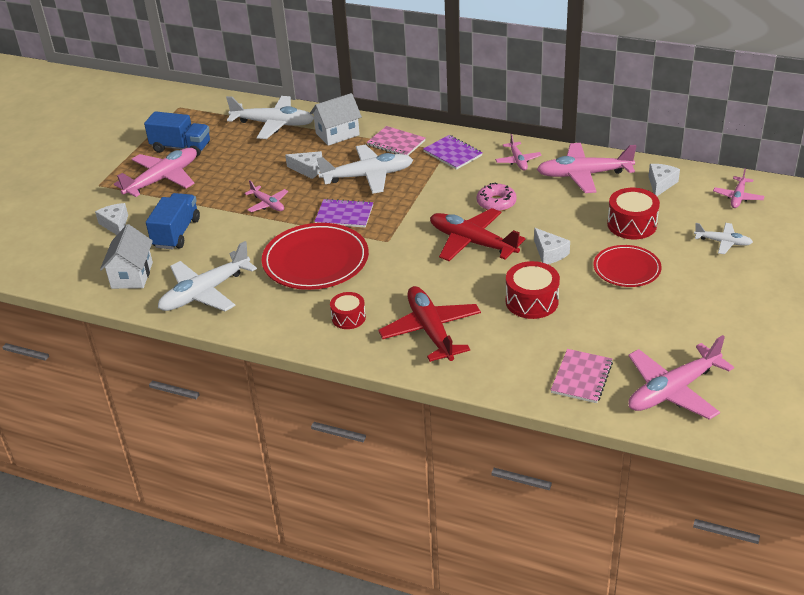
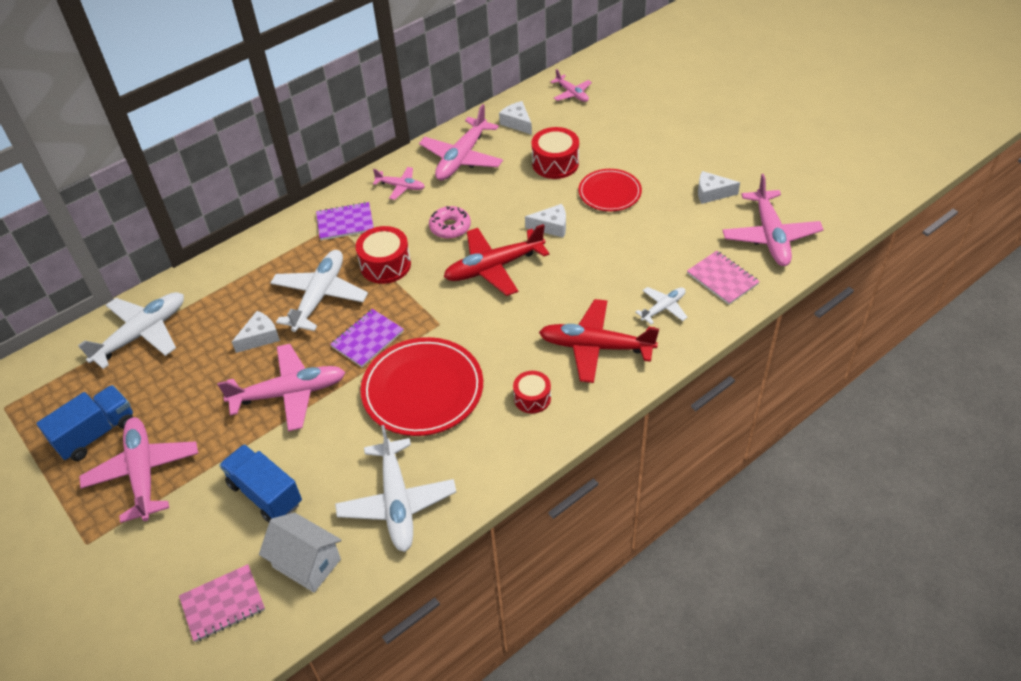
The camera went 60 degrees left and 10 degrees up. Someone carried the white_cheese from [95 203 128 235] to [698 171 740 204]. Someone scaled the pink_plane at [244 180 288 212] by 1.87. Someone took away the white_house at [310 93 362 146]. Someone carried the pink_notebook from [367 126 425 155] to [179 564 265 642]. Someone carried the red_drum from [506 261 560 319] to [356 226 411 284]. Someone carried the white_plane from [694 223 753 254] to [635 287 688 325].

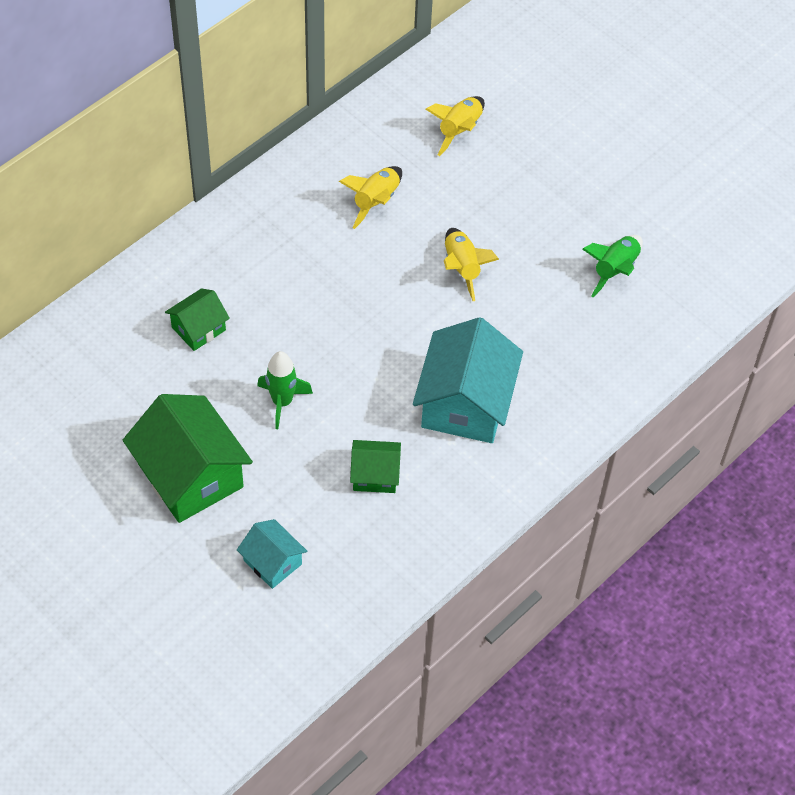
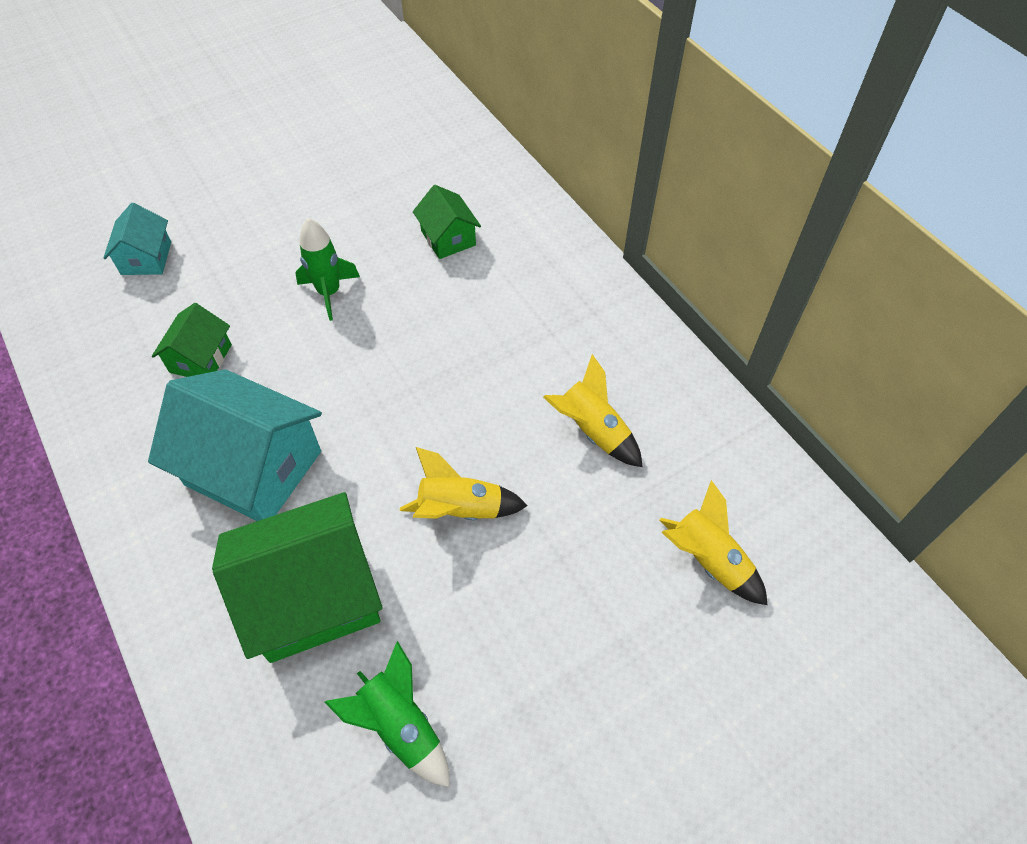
The camera went 105 degrees right and 0 degrees up. Someone carried the green_house from [123 394 253 523] to [212 492 383 663]. Someone rotated the turquoise_house at [237 519 307 589] by 60 degrees counterclockwise.

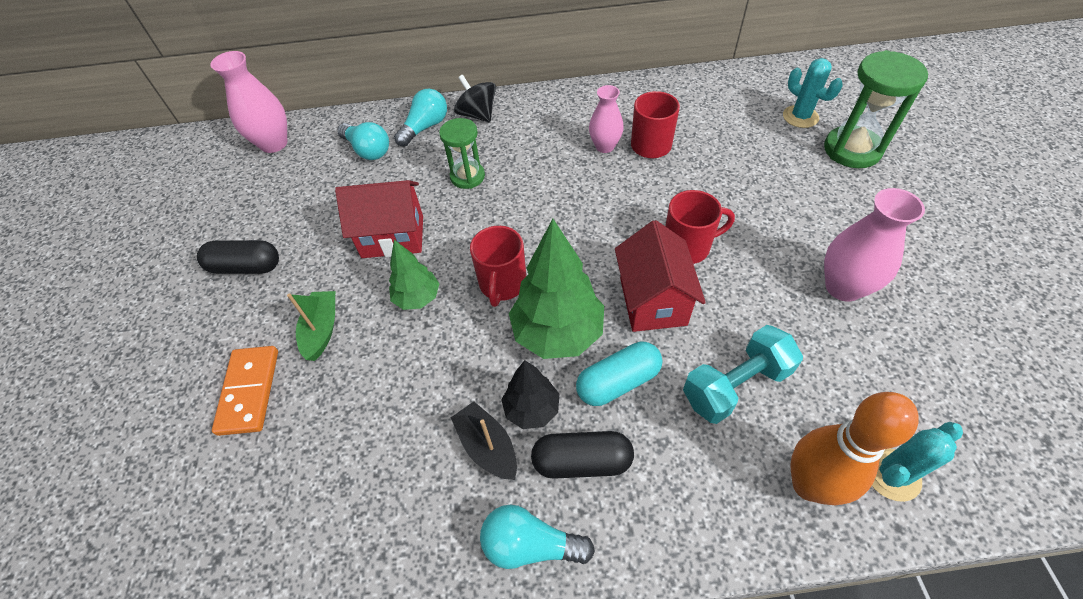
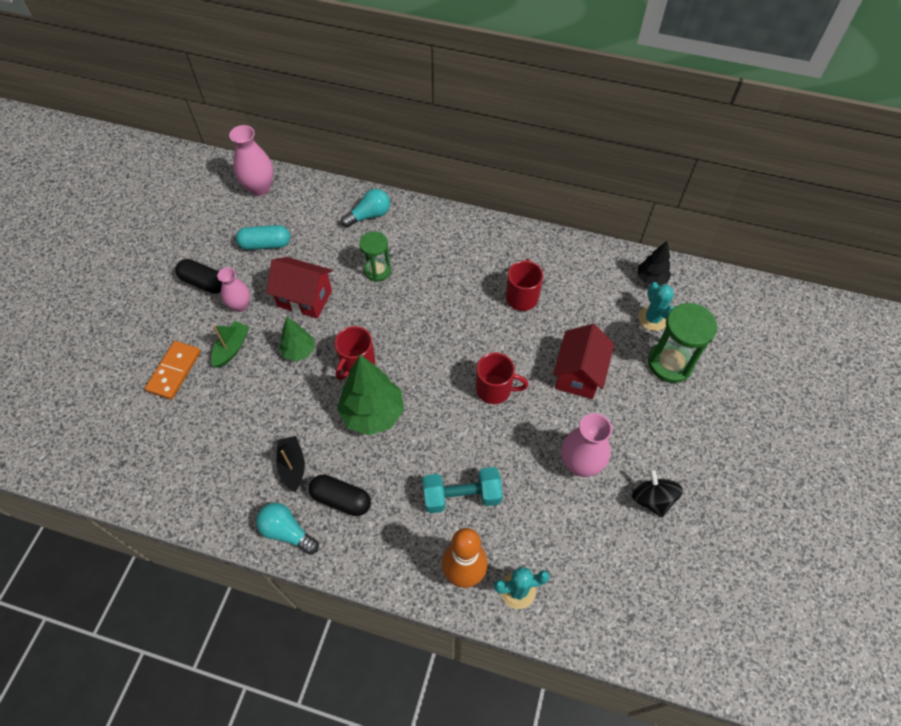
The camera went 20 degrees right and 5 degrees up. Someone took away the turquoise_light_bulb at [337 122 389 160]. Someone carried the black_spinning_top from [454 75 496 122] to [632 468 683 517]. Someone carried the black_tree from [502 360 559 429] to [638 241 671 286]. Someone carried the turquoise_capsule from [576 342 662 406] to [236 225 290 250]. Someone carried the pink_vase from [589 85 624 153] to [217 268 250 312]. Someone carried the red_house from [615 220 706 332] to [553 324 614 399].

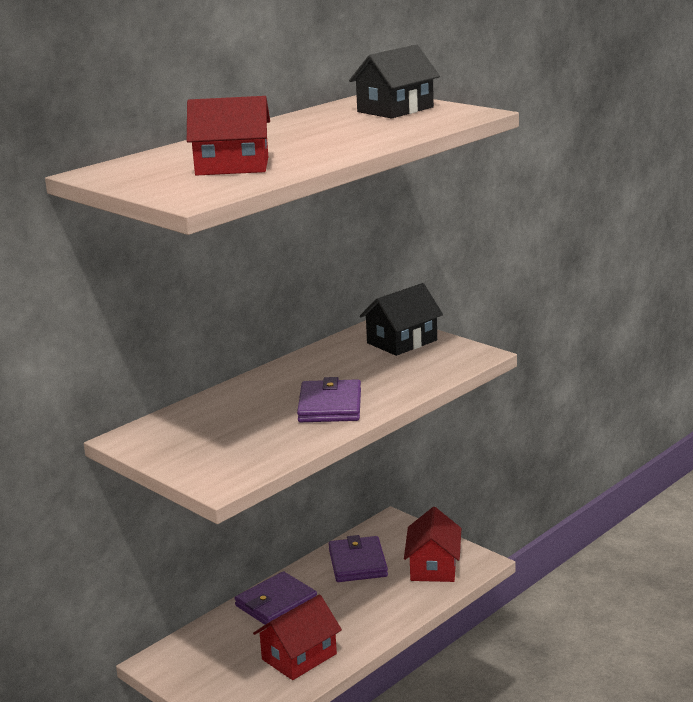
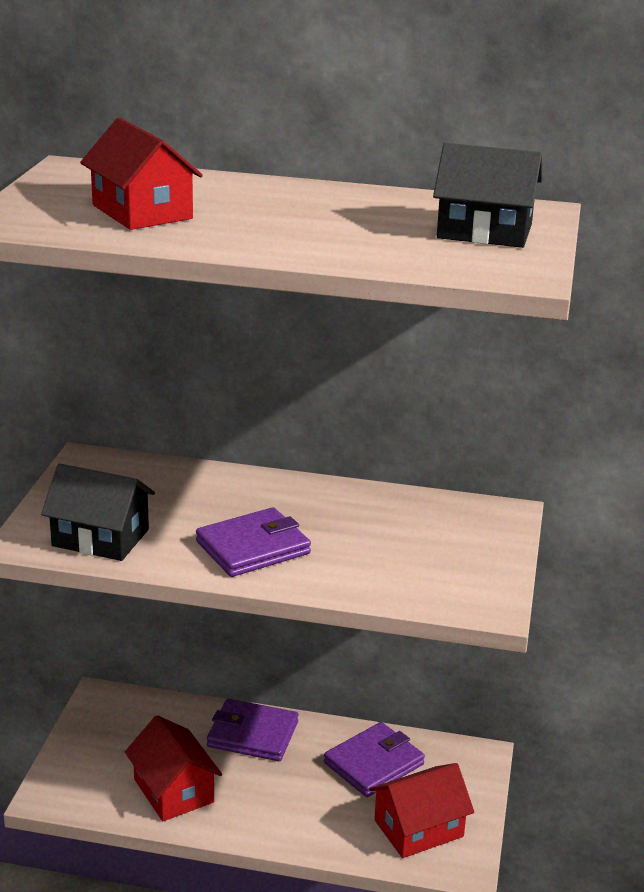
The camera went 55 degrees right and 5 degrees up. Someone rotated the red_house at [253 594 342 680] by 45 degrees clockwise. Someone carried the black_house from [360 283 443 356] to [41 463 155 561].

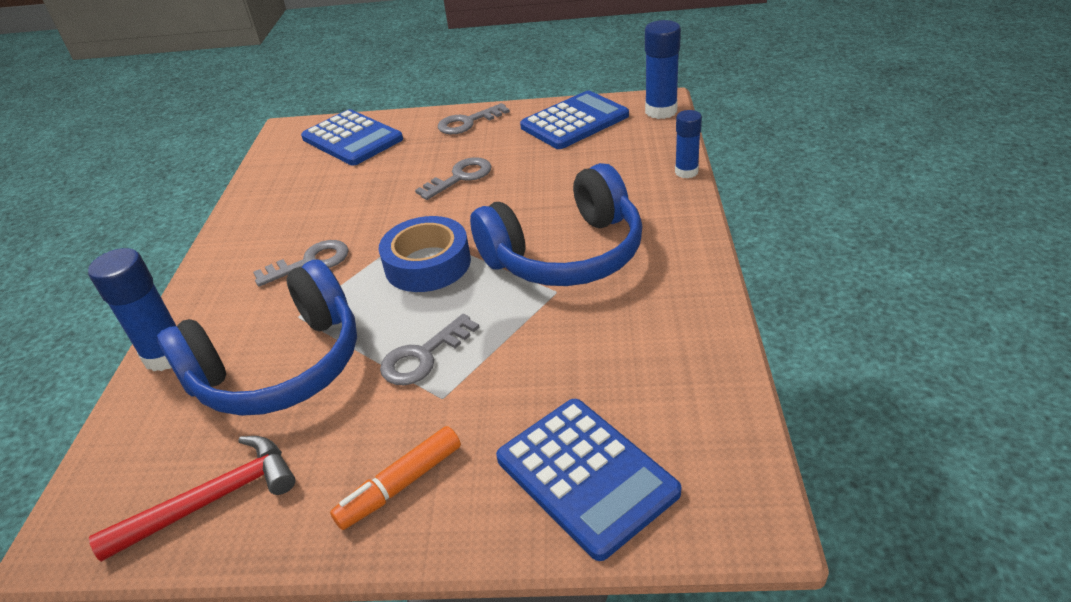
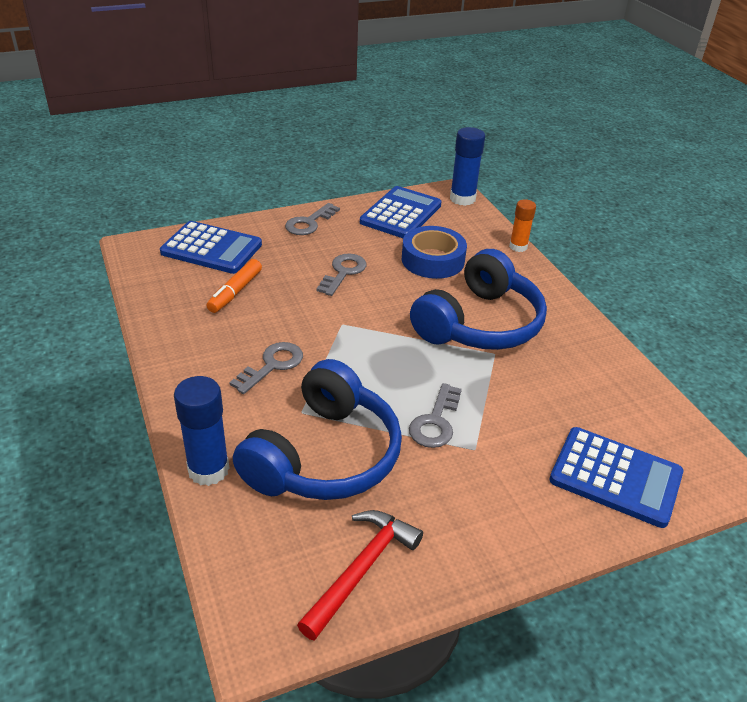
The camera went 30 degrees left and 0 degrees up. Someone carried the orange_marker from [330 426 461 530] to [206 259 262 313]. Someone carried the blue_tape from [379 216 471 292] to [402 226 467 279]. Someone repainted the blue_glue_stick at [675 110 702 178], which became the orange_glue_stick at [509 199 536 252].

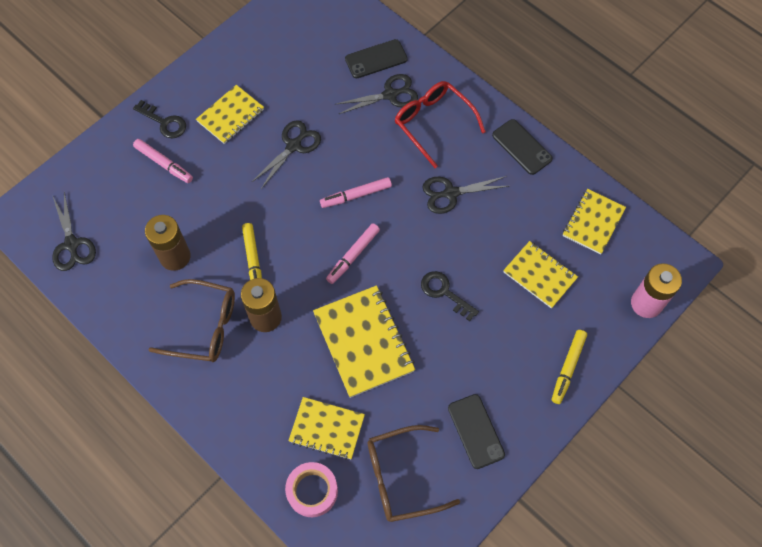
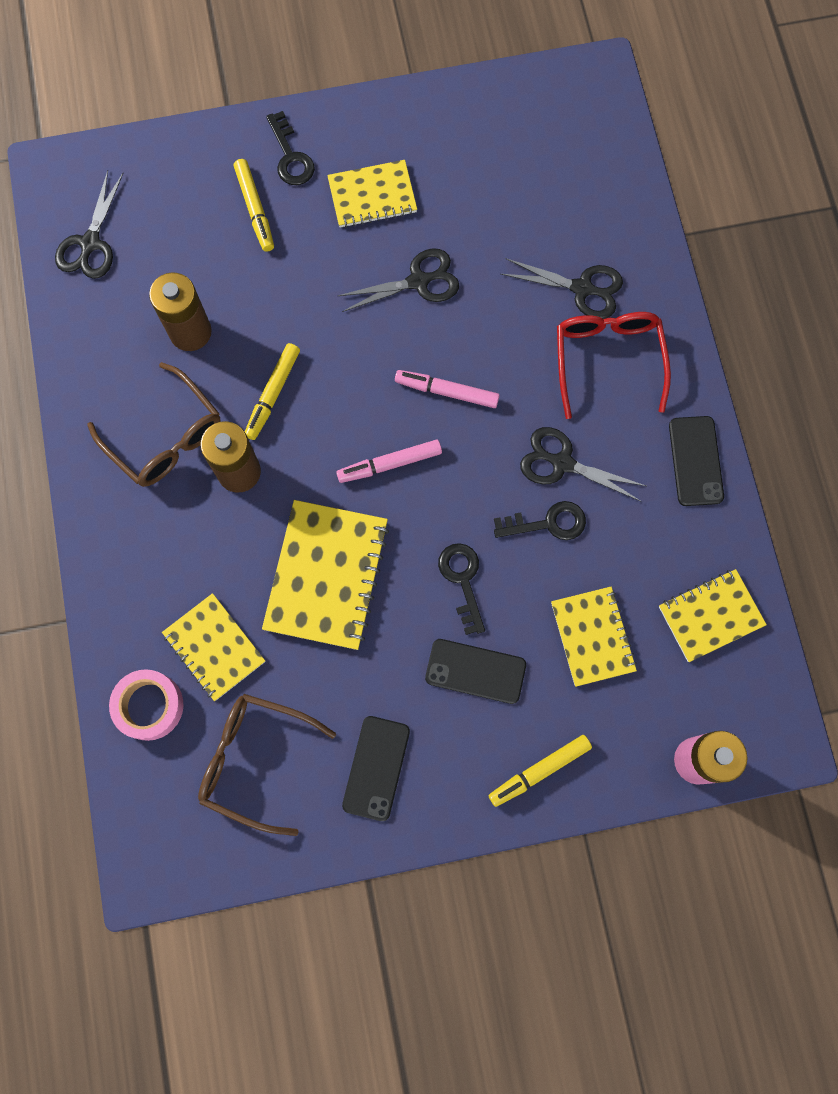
The camera went 35 degrees right and 10 degrees up. Someone repainted the pink_marker at [133 139 193 183], which became the yellow_marker at [234 159 274 252]. Someone carried the black_phone from [345 39 408 78] to [425 639 526 704]. Someone put down the black_key at [494 501 586 540].

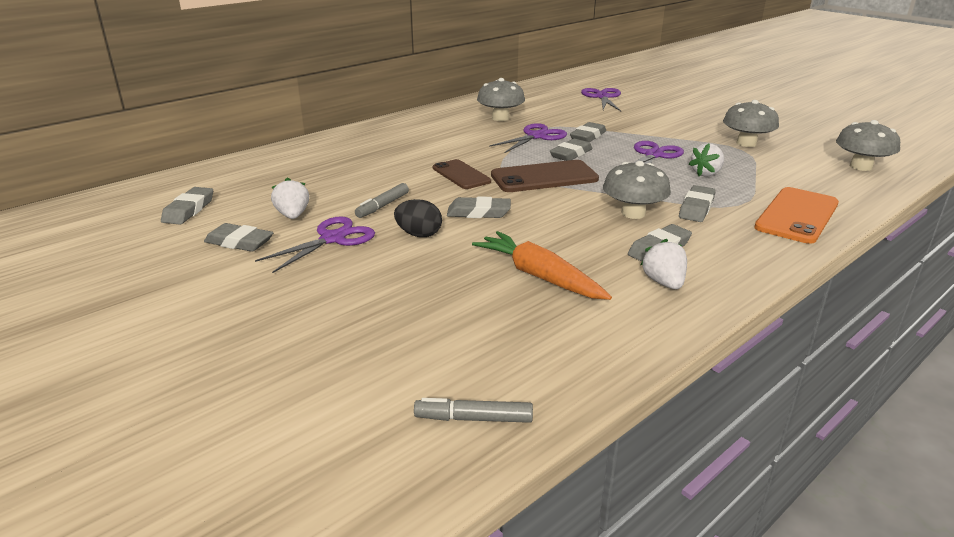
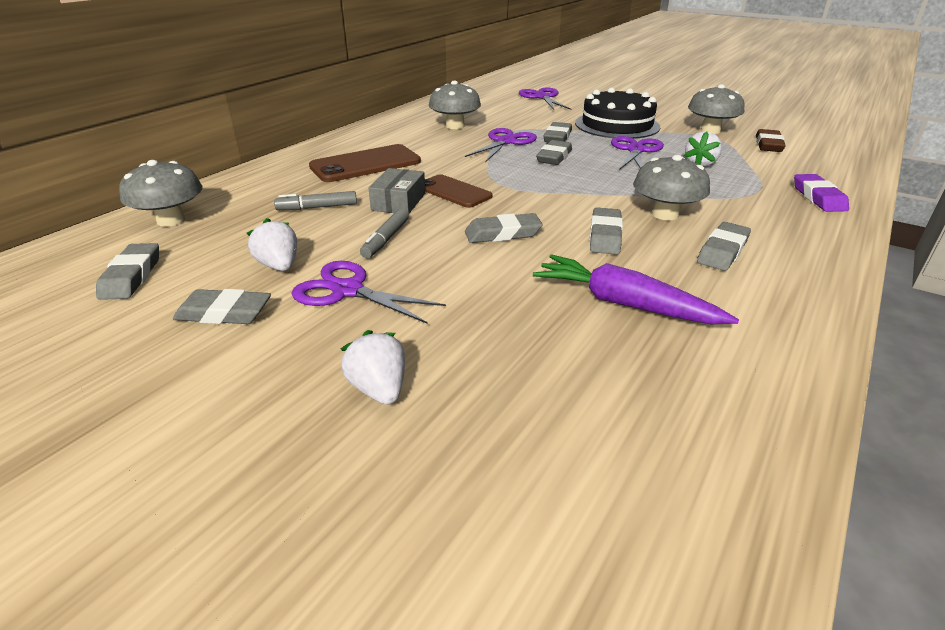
The camera went 15 degrees left and 5 degrees up. Someone rotated the purple_scissors at [255 216 375 273] by 90 degrees counterclockwise. Someone took away the black_egg at [394 199 442 237]. Someone carried the grey_marker from [414 398 533 423] to [274 191 357 210]. Someone repainted the orange_carrot at [472 231 612 300], which became the purple_carrot at [533 254 739 324]. Someone carried the brown_phone from [491 160 599 192] to [309 144 421 182]. Someone carried the white_strawberry from [641 239 687 289] to [341 330 405 405]. Someone carried the grey_eraser from [679 185 716 222] to [590 207 623 255]. Someone swapped the orange_phone at [754 187 839 244] for the purple_eraser at [794 174 849 212]. Someone carried the grey_mushroom from [836 120 900 171] to [119 160 202 227]. Someone put down the grey_box at [368 168 425 214]. Someone put down the black_cake at [575 88 660 139]. Someone put down the brown_eraser at [756 129 786 152].

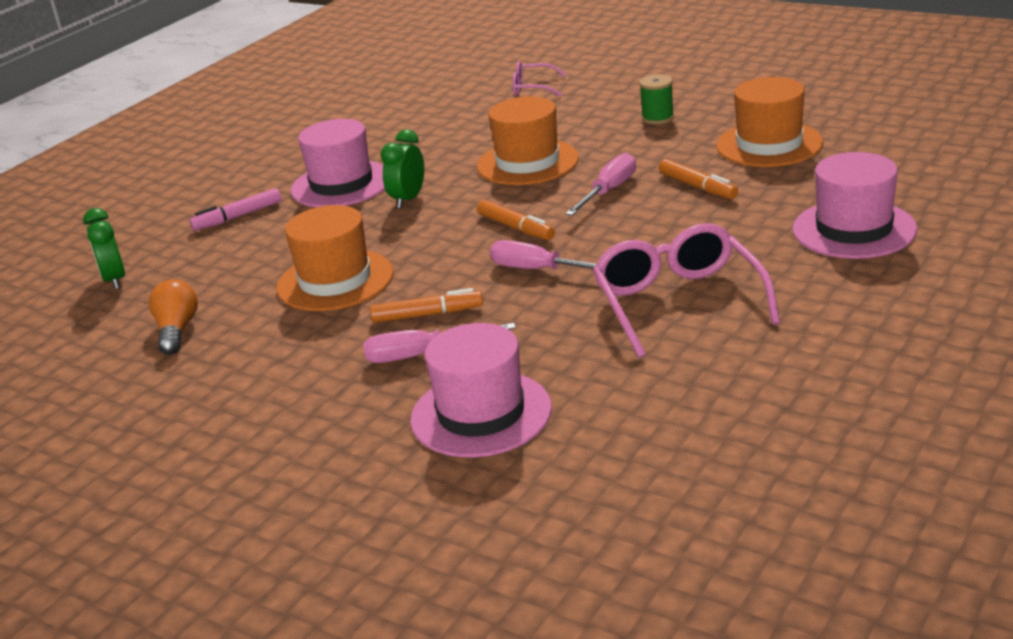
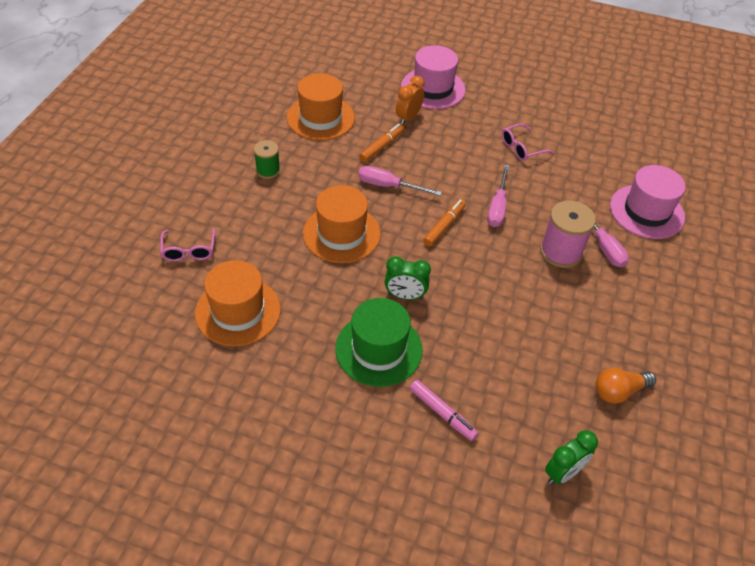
The camera went 110 degrees left and 20 degrees up. Someone carried the orange_hat from [277 205 394 311] to [195 260 281 346]. Someone repainted the pink_hat at [291 119 385 207], which became the green_hat at [335 298 423 387]. Someone swapped the orange_marker at [370 288 483 323] for the pink_spool at [540 201 596 268]. Someone scaled the pink_glasses at [593 223 780 358] by 0.54. Someone put down the orange_clock at [396 76 425 125].

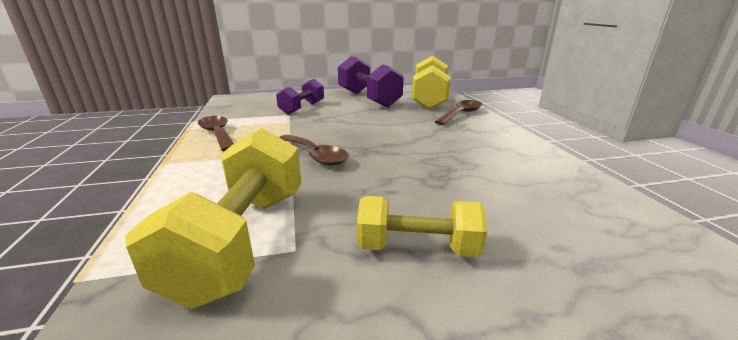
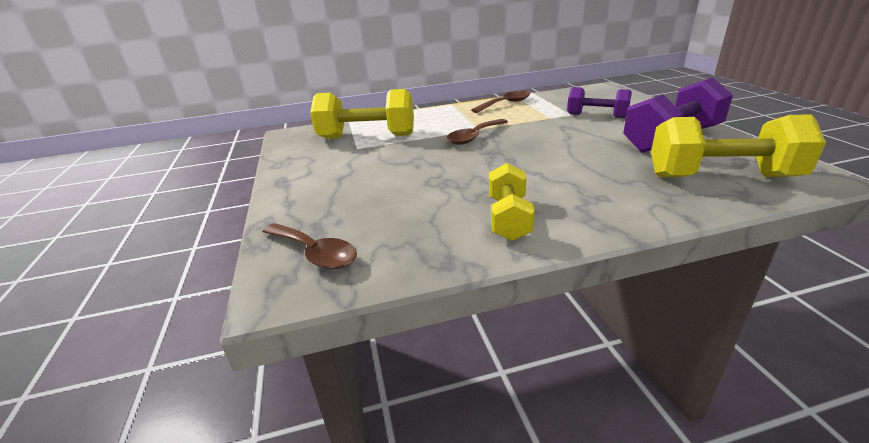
The camera went 90 degrees right and 5 degrees up. Someone carried the yellow_dumbbell from [357 196 487 257] to [489 163 534 241]. Someone carried the brown_spoon from [435 100 482 125] to [262 223 357 269].

